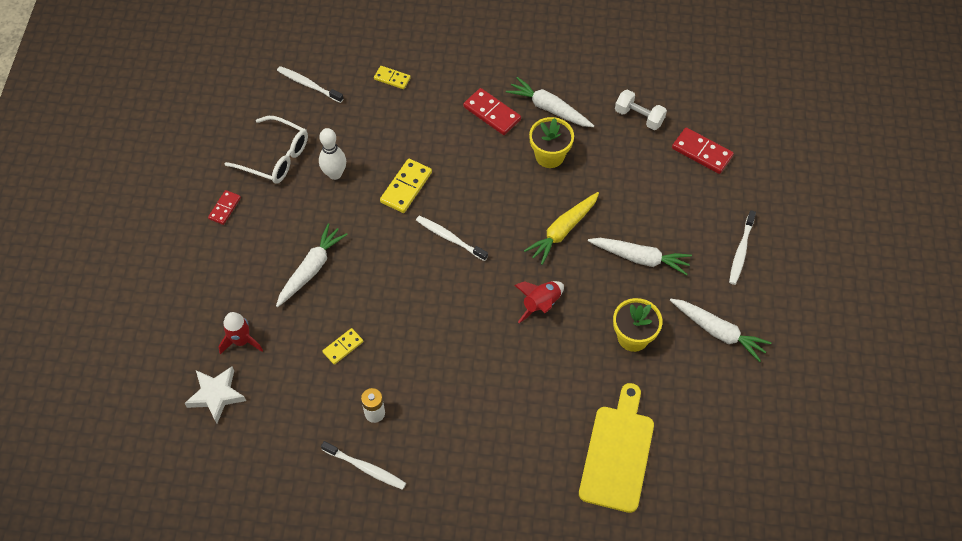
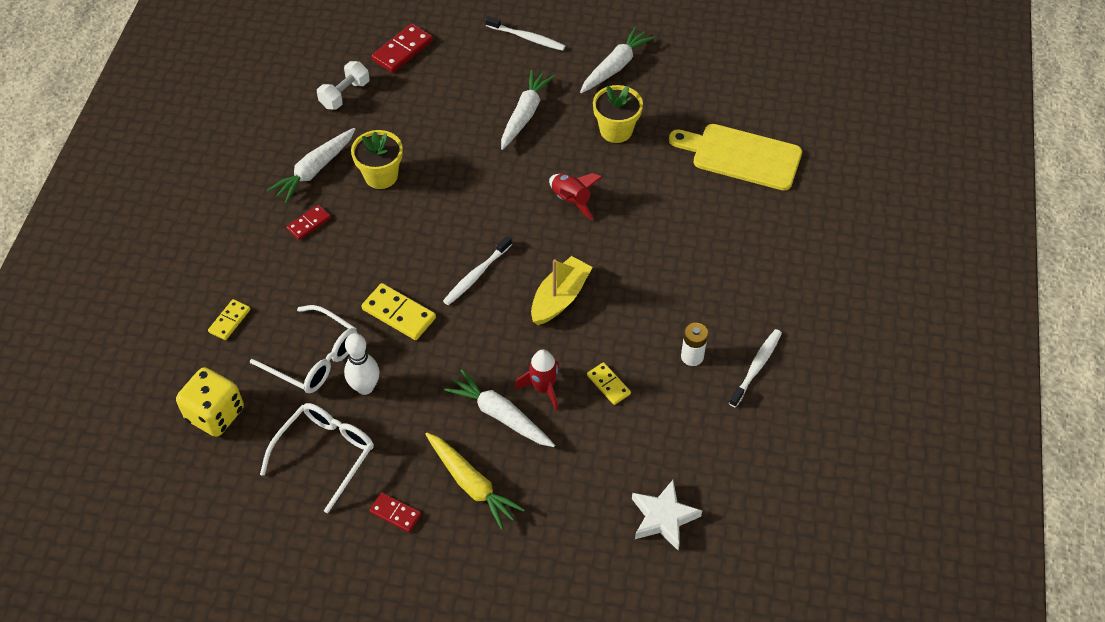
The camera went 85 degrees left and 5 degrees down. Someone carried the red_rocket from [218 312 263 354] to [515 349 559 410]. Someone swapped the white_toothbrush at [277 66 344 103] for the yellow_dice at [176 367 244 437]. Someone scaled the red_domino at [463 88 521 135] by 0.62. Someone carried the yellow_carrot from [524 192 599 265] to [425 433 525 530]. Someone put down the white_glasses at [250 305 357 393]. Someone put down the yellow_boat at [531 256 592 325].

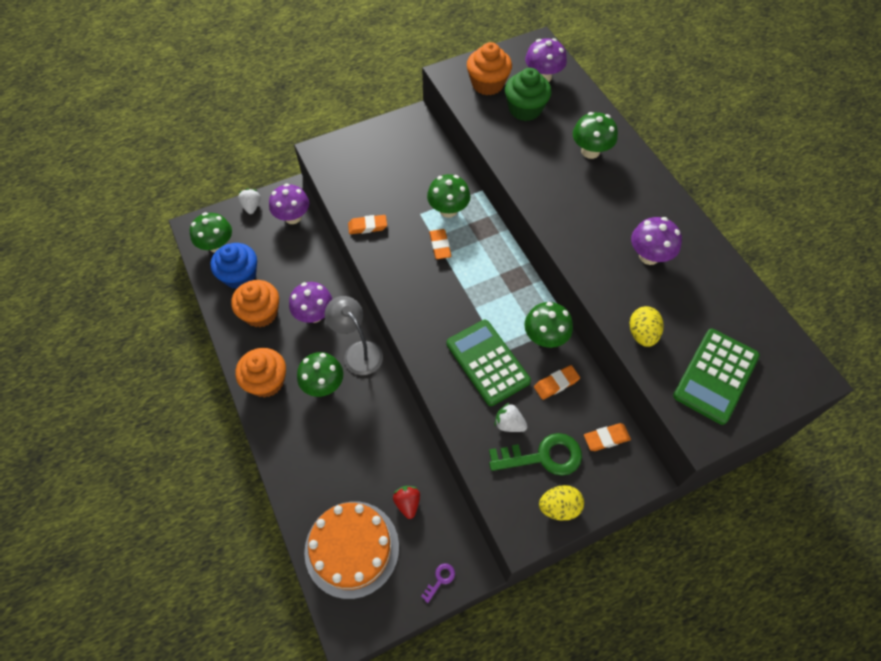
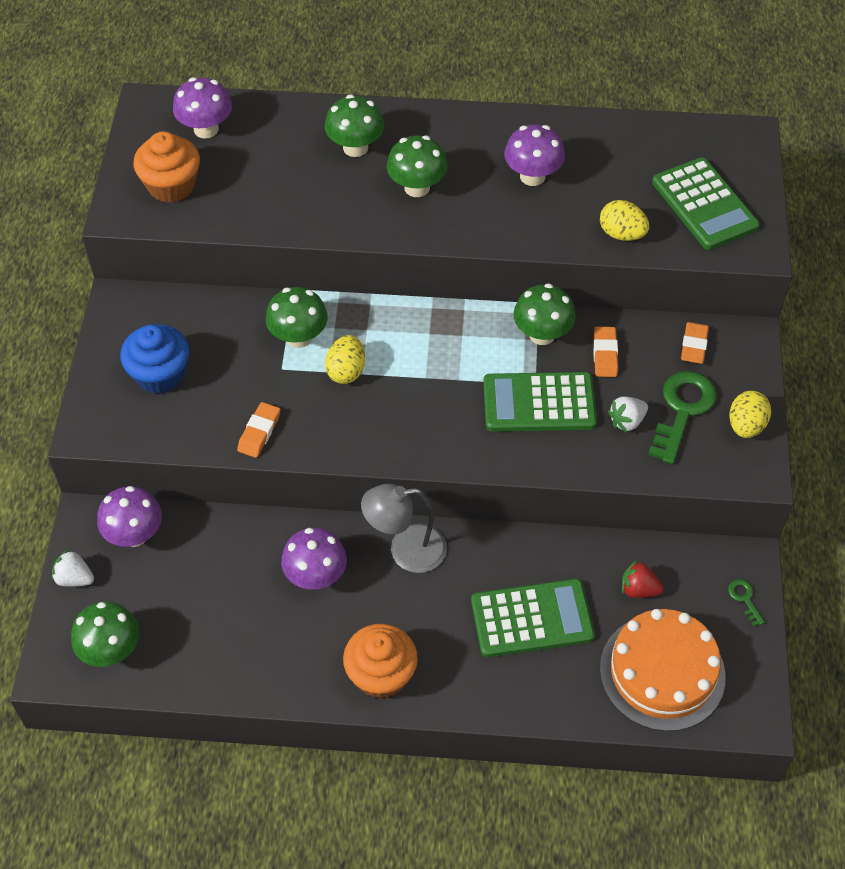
The camera went 60 degrees left and 5 degrees down. Someone carried the blue_cupcake from [210 243 257 289] to [120 324 189 394]. Someone took away the orange_cupcake at [231 280 279 327]. Someone carried the green_mushroom from [297 352 343 397] to [387 135 448 197]. Someone repainted the purple_key at [421 563 455 603], which became the green_key at [728 579 765 627]. Someone swapped the orange_eraser at [429 229 451 259] for the yellow_egg at [325 335 365 384]. Someone took away the green_cupcake at [505 68 552 121]. Someone put down the green_calculator at [471 579 595 657].

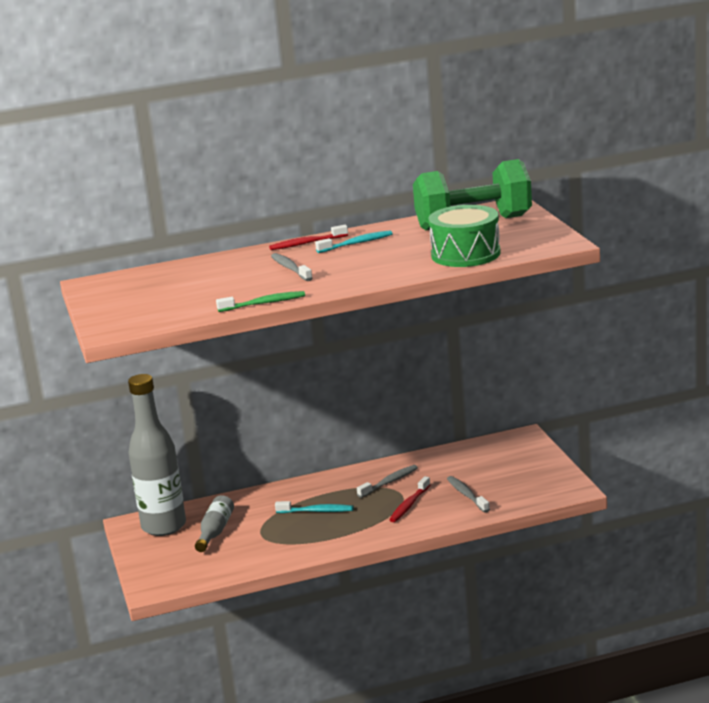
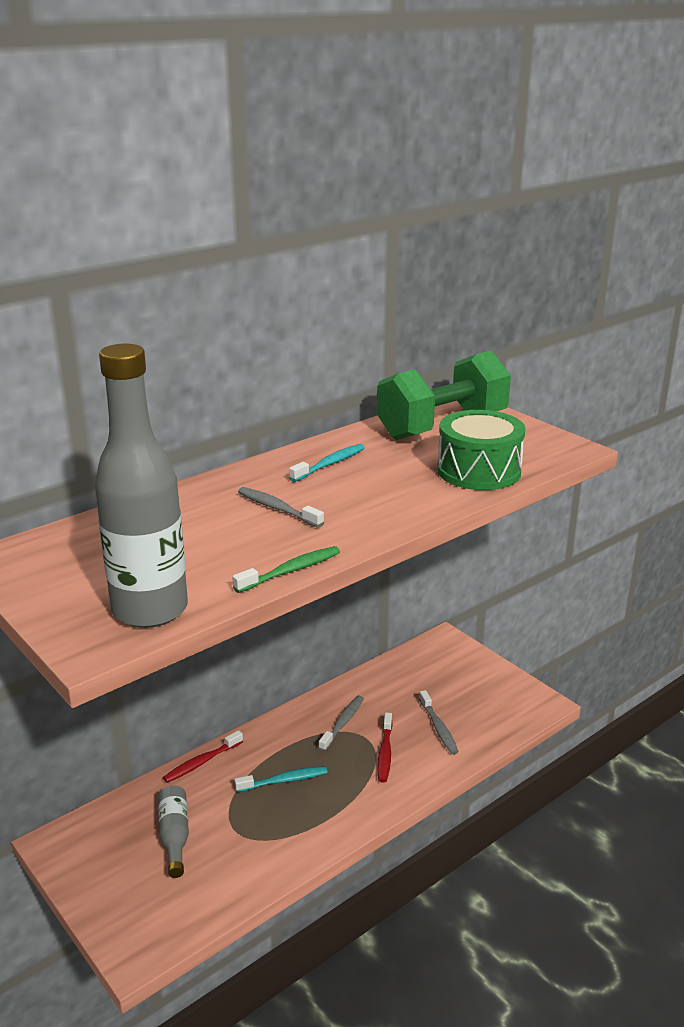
The camera went 25 degrees left and 5 degrees up. Someone carried the grey_bottle from [128 374 186 536] to [95 343 188 628]. Someone carried the red_toothbrush from [269 225 348 250] to [163 730 243 783]. Someone rotated the grey_toothbrush at [447 476 490 513] by 150 degrees counterclockwise.

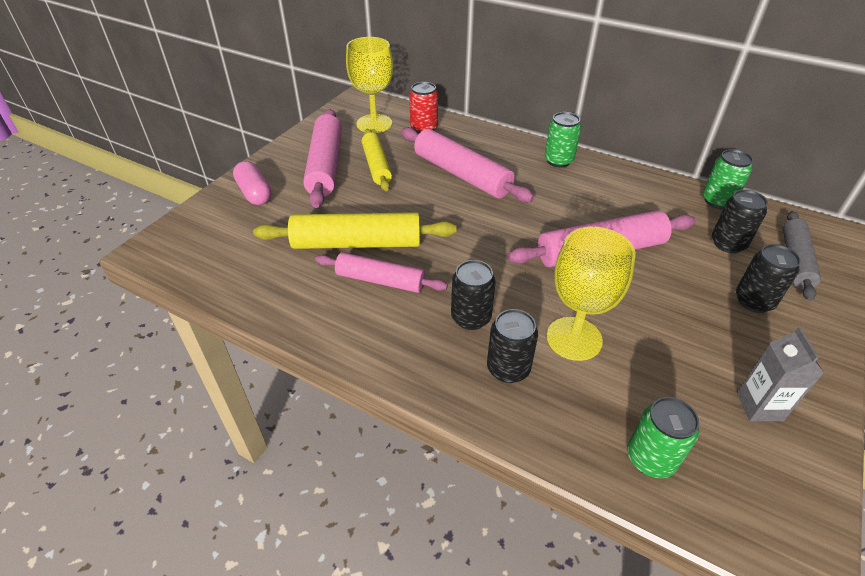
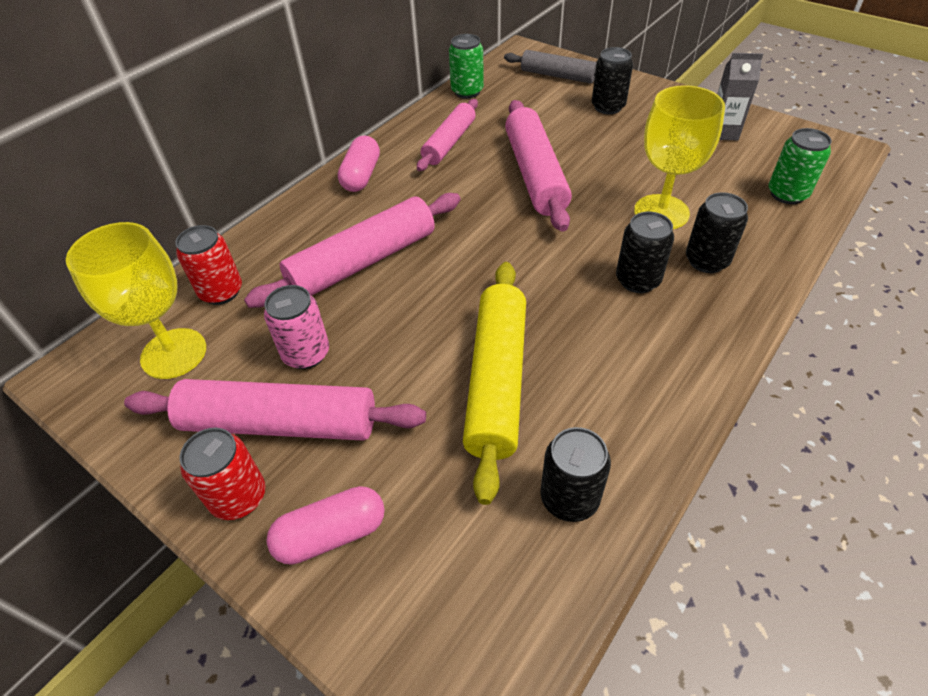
The camera went 80 degrees left and 5 degrees up. Someone carried the pink_rolling_pin from [315 252 448 293] to [417 99 478 171]. Someone swapped the yellow_rolling_pin at [362 129 392 191] for the pink_can at [264 285 329 369]. Someone swapped the green_can at [544 112 581 168] for the pink_capsule at [338 136 380 192]. Someone carried the black_can from [712 190 768 253] to [541 427 611 522]. Someone put down the red_can at [180 428 265 520].

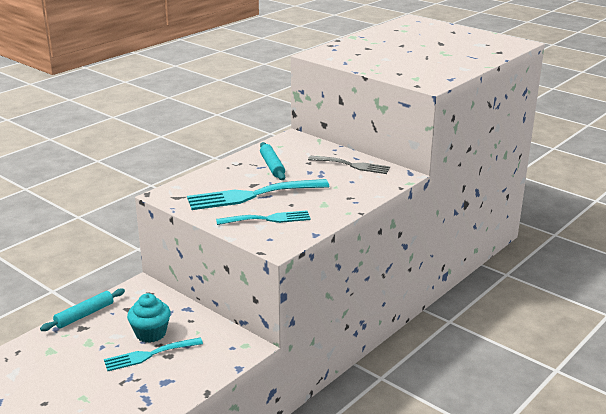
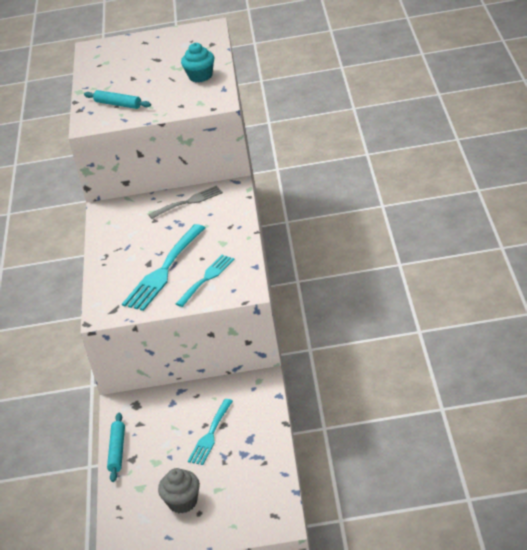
The camera went 40 degrees left and 10 degrees up. Someone carried the turquoise_cupcake from [127 293 171 343] to [181 43 214 83]. Someone carried the turquoise_rolling_pin from [260 142 285 180] to [84 90 151 109]. Someone put down the grey_cupcake at [158 468 200 513].

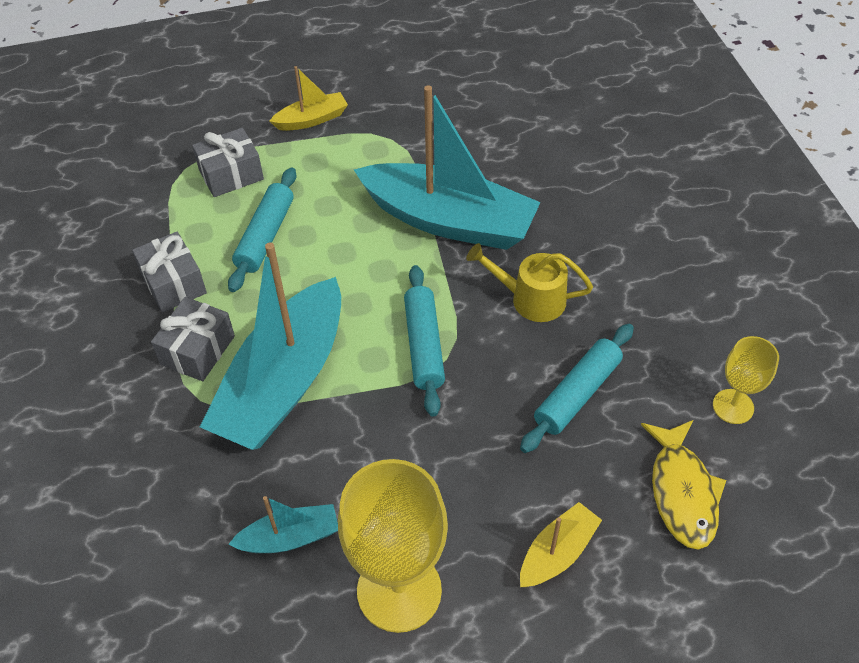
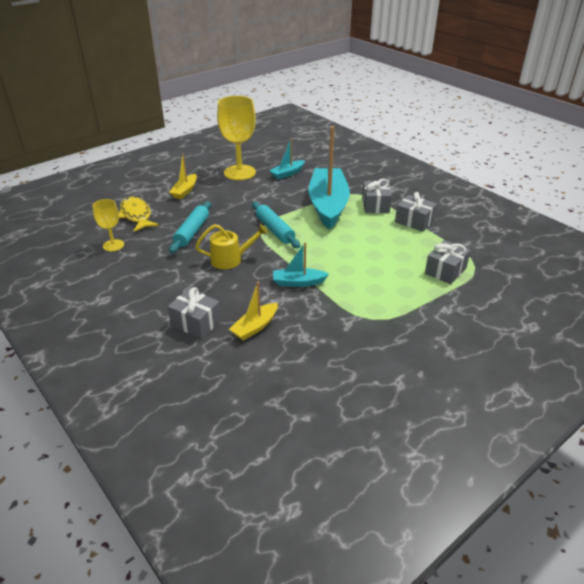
The camera went 155 degrees right and 15 degrees down. Someone took away the turquoise_rolling_pin at [228 167 297 292]. Someone carried the yellow_boat from [270 66 348 131] to [229 282 278 341]. Someone scaled the turquoise_boat at [354 85 541 250] by 0.46. Someone put down the grey_gift at [168 287 221 339].

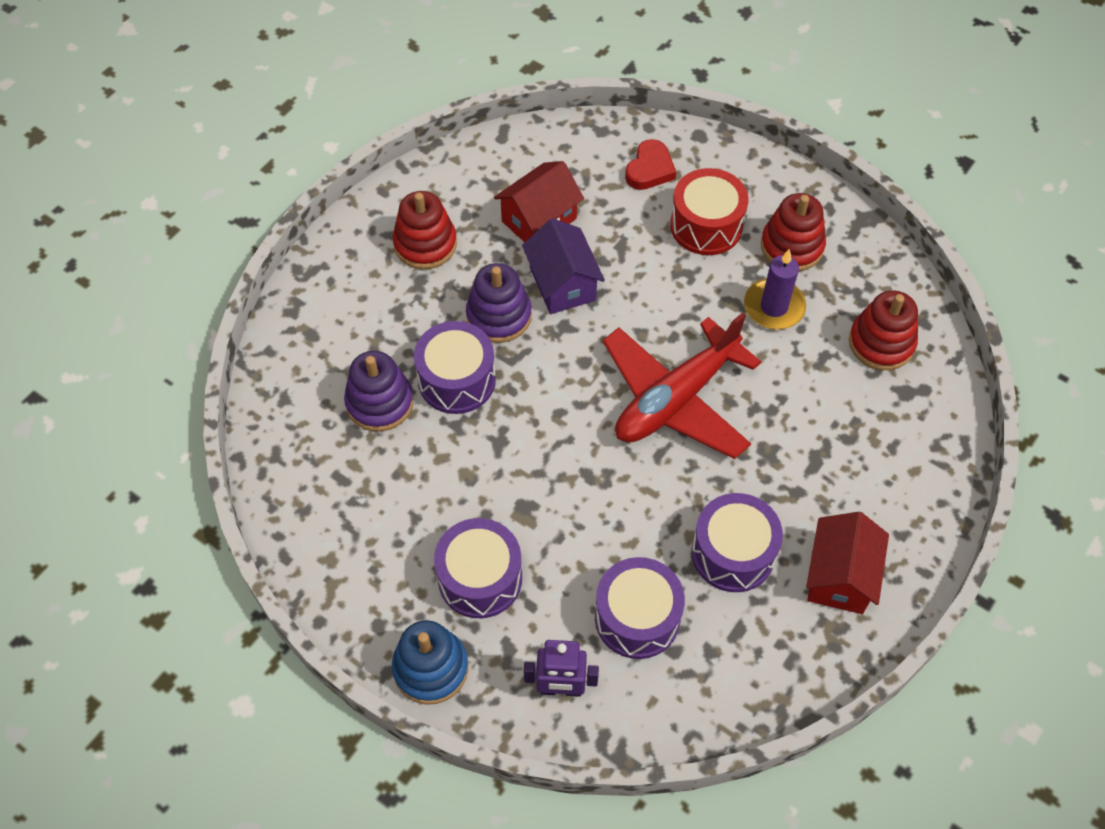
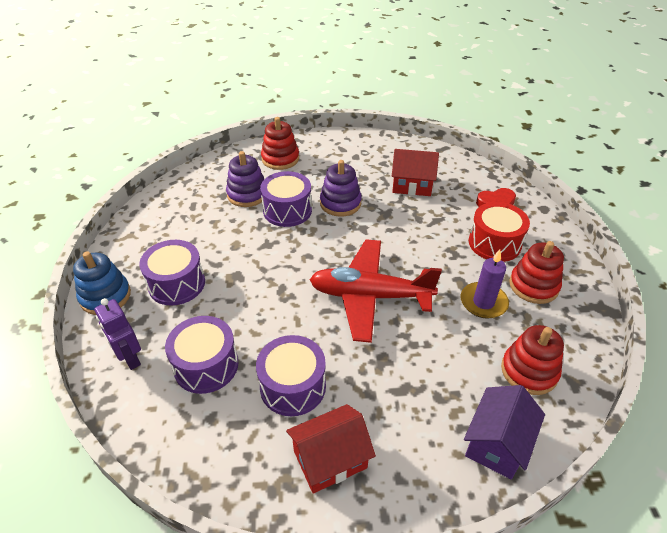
The camera went 50 degrees right and 15 degrees down. Someone carried the red_stacking_toy from [393 191 457 269] to [261 117 299 170]. Someone carried the purple_house from [522 218 605 314] to [464 385 545 479].

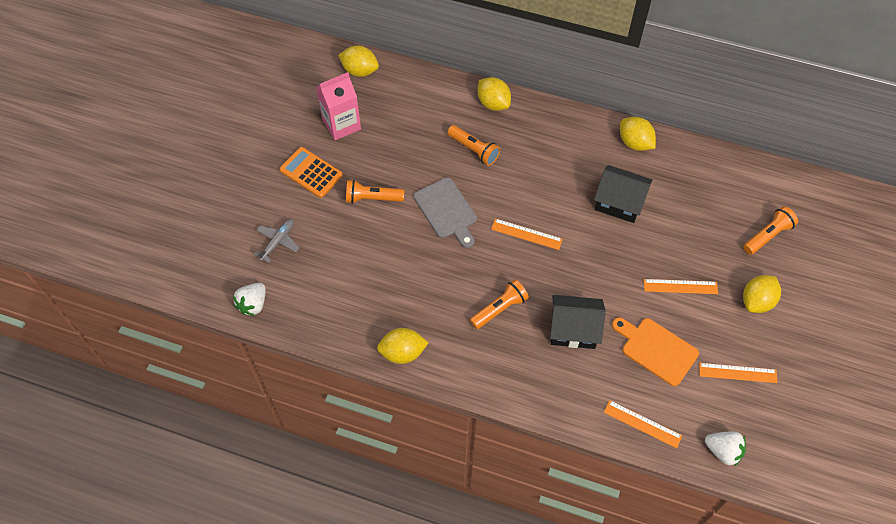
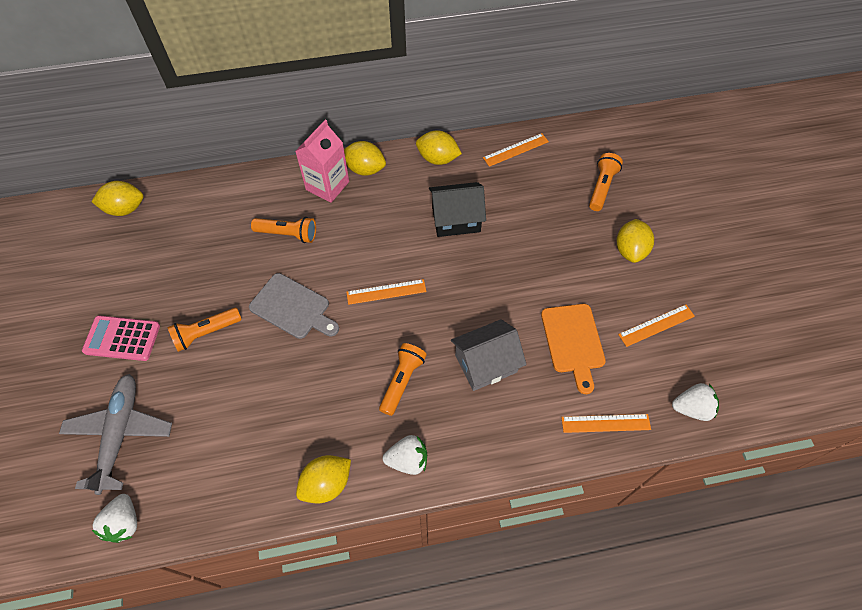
The camera went 30 degrees left and 0 degrees up. Someone scaled the grey_plane at [254 219 300 263] by 1.79. Someone repainted the orange_calculator at [279 147 343 198], which became the pink_calculator at [82 315 160 361]. Someone carried the pink_carton from [316 72 361 140] to [295 120 349 203]. Someone carried the yellow_lemon from [478 77 511 111] to [344 141 386 176]. Someone repainted the black_house at [550 295 606 349], which became the grey_house at [451 319 527 391]. Someone rotated the orange_cutting_board at [612 317 699 386] by 105 degrees counterclockwise. Someone carried the orange_ruler from [644 279 718 294] to [483 133 549 167]. Someone put down the white_strawberry at [383 435 427 475].

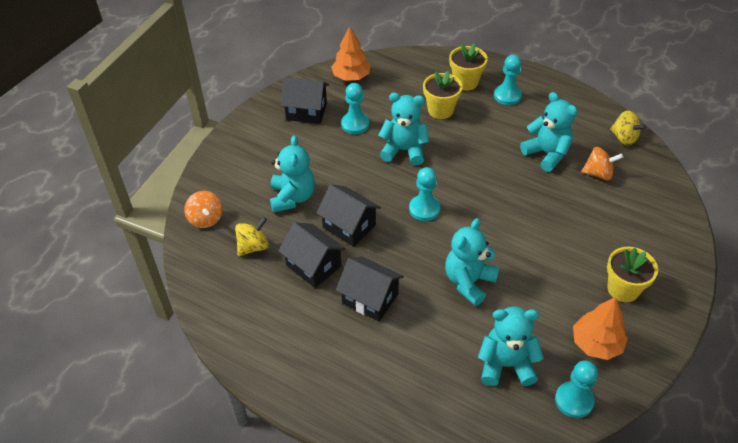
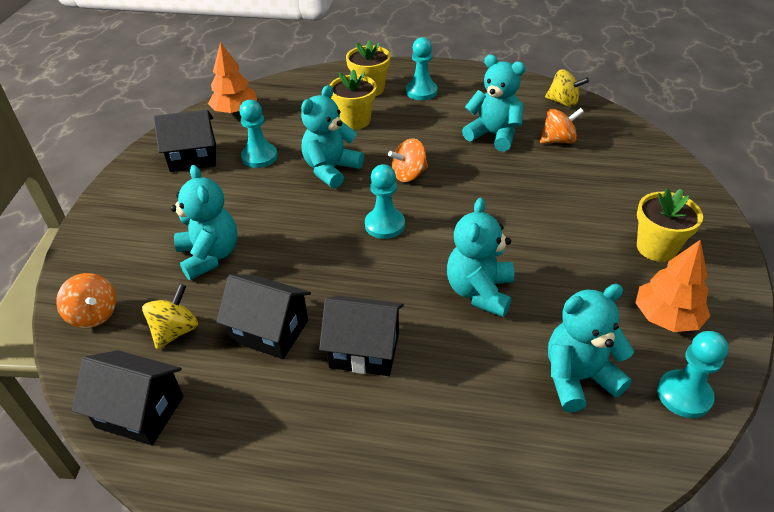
The camera went 20 degrees left and 5 degrees down. Someone carried the black_house from [316 184 381 247] to [72 350 183 445]. Someone rotated the turquoise_teddy_bear at [378 93 429 165] by 45 degrees counterclockwise. Someone put down the orange_spinning_top at [388 138 428 182].

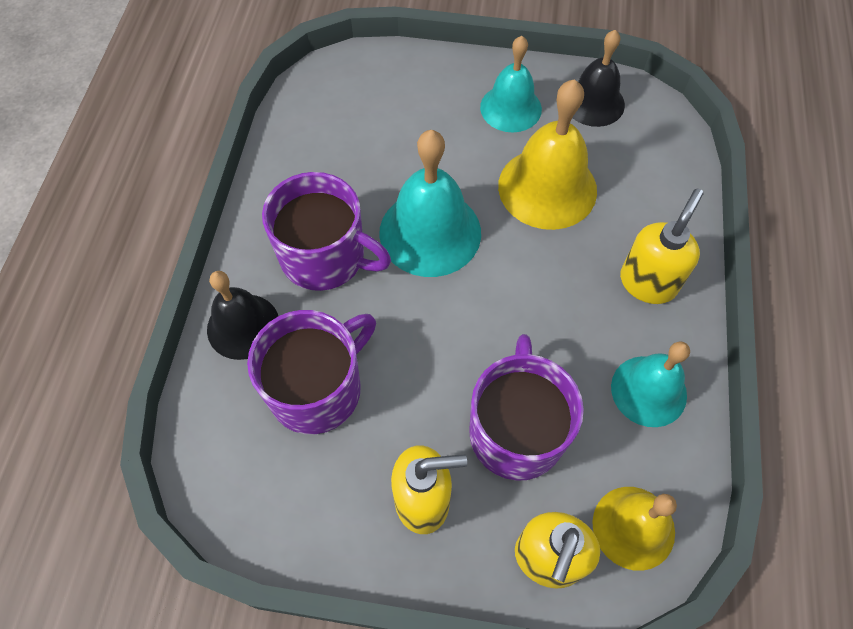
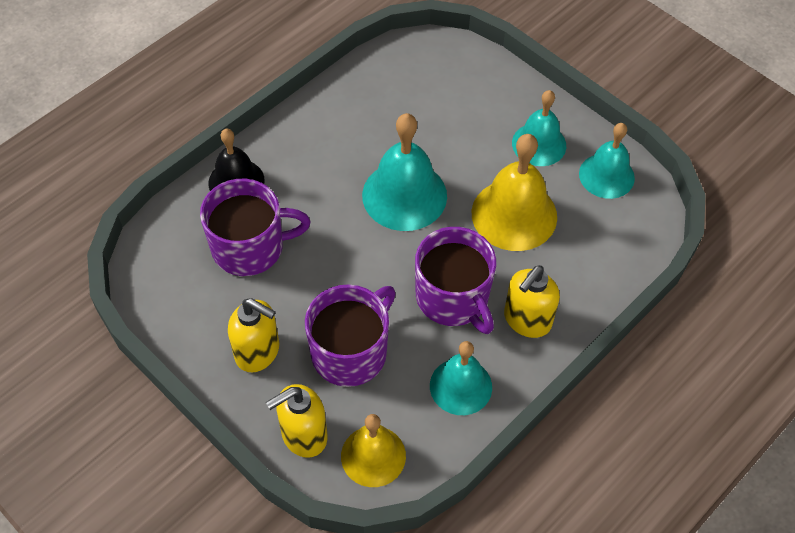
The camera went 35 degrees right and 5 degrees down. Someone carried the purple_mug from [262 172 391 291] to [415 227 496 334]. Someone repainted the black_bell at [573 30 625 127], which became the turquoise_bell at [579 123 635 199]. Someone rotated the yellow_soap_dispenser at [620 188 704 304] by 150 degrees clockwise.

